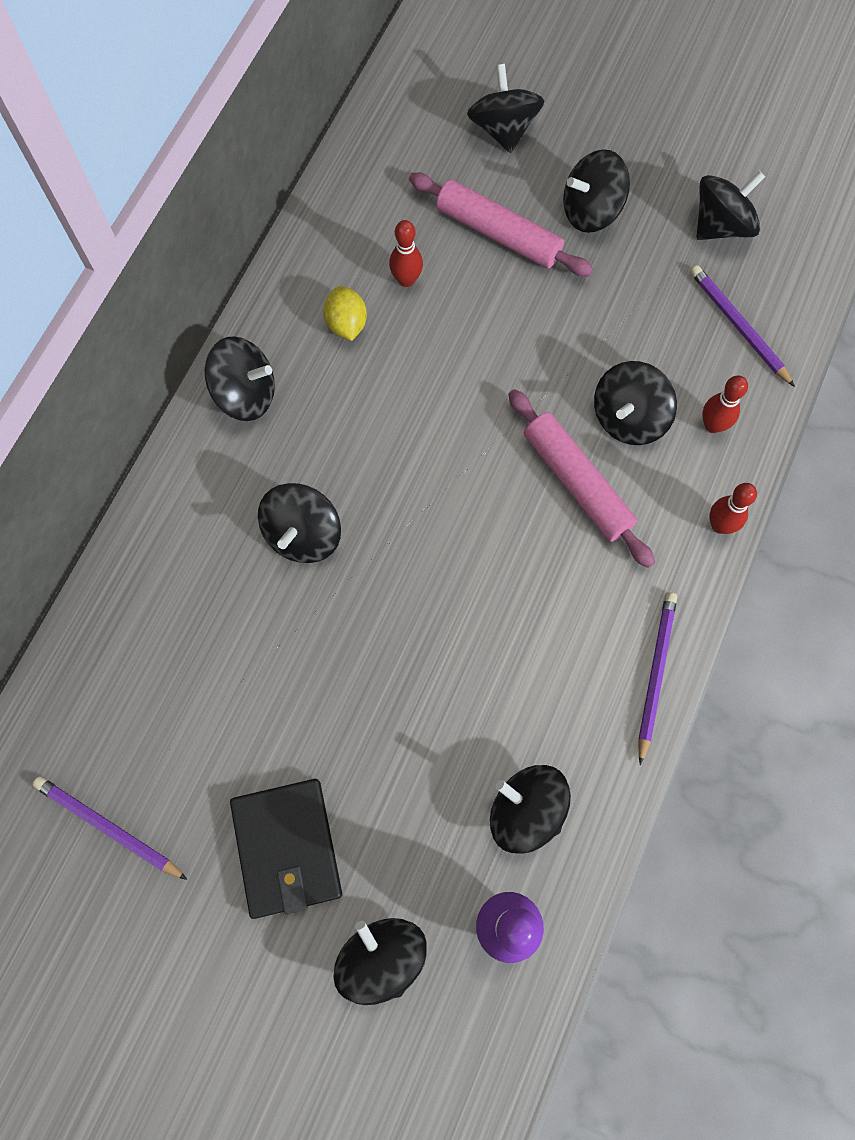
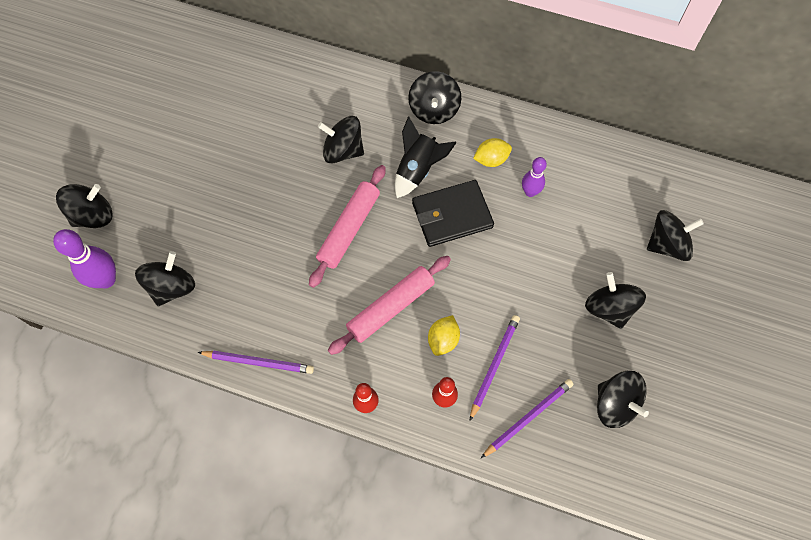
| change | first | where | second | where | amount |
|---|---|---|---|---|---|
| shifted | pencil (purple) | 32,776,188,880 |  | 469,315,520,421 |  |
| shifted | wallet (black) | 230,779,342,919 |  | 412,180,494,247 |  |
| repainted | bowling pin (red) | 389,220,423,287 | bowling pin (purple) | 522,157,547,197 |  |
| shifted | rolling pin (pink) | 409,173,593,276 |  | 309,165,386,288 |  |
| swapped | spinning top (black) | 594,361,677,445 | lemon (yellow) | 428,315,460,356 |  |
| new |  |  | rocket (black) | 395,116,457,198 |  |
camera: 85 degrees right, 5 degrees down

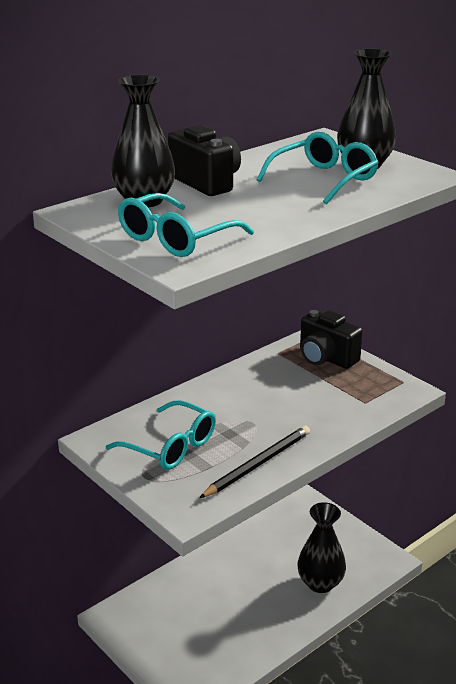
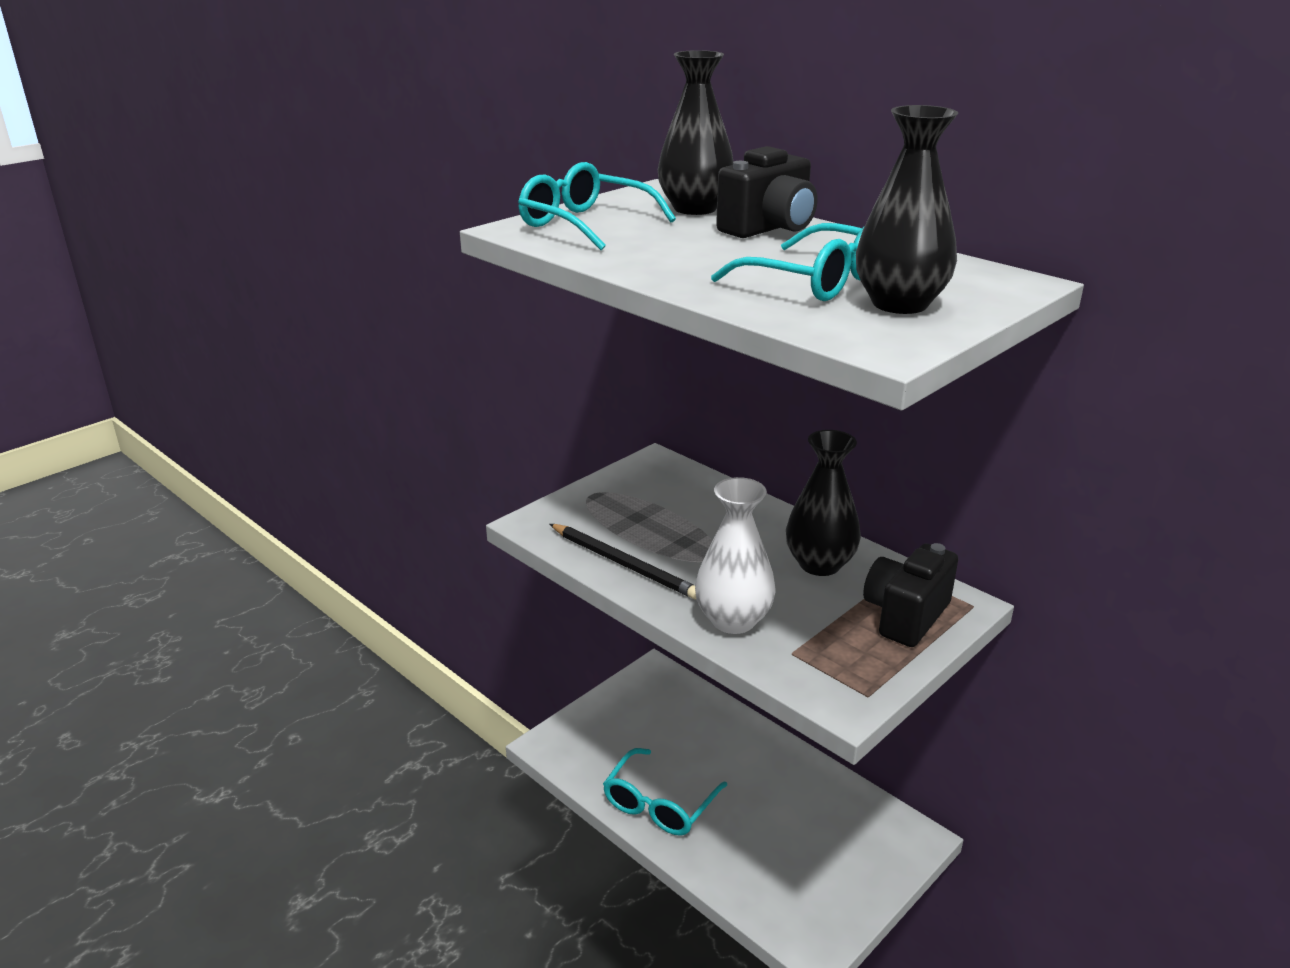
| change | first | where | second | where | amount |
|---|---|---|---|---|---|
| shifted | glasses (turquoise) | 106,400,216,470 |  | 603,748,727,836 |  |
| shifted | vase (black) | 297,502,346,593 |  | 786,430,861,576 |  |
| new |  |  | vase (white) | 695,477,776,634 |  |
camera: 85 degrees right, 0 degrees up

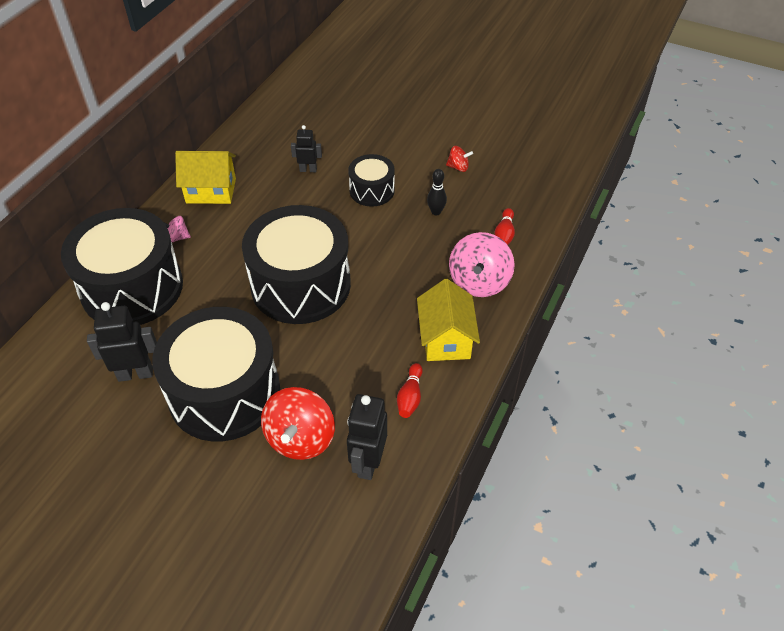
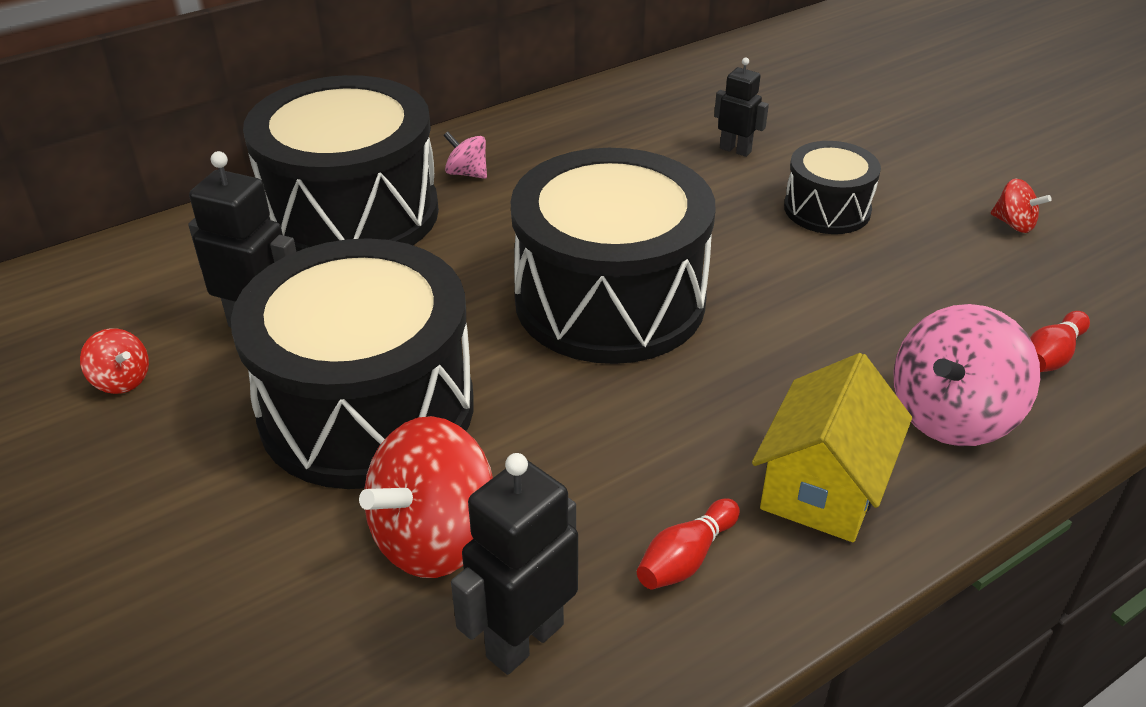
| change | first | where | second | where | amount |
|---|---|---|---|---|---|
| gone | house (yellow) | 175,151,236,204 |  |  |  |
| gone | bowling pin (black) | 427,169,447,215 |  |  |  |
| new |  |  | spinning top (red) | 80,328,149,394 |  |
camera: 30 degrees right, 10 degrees down

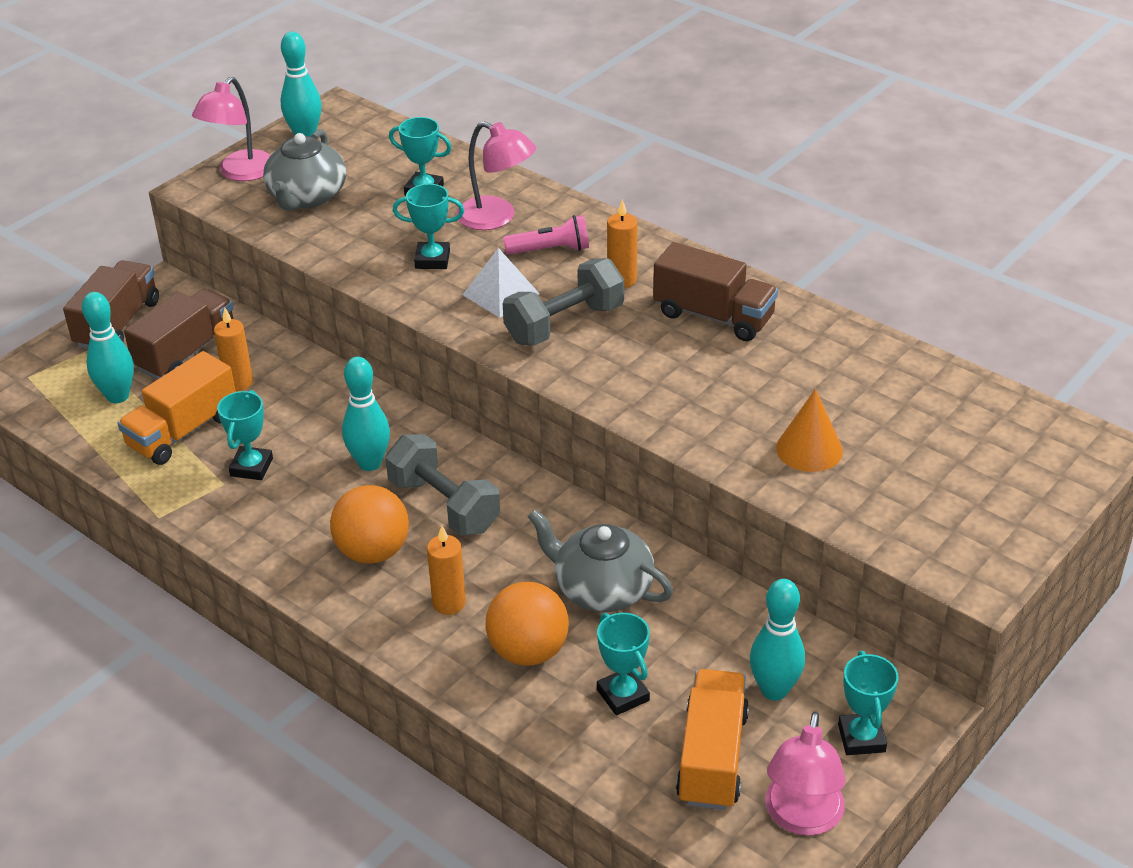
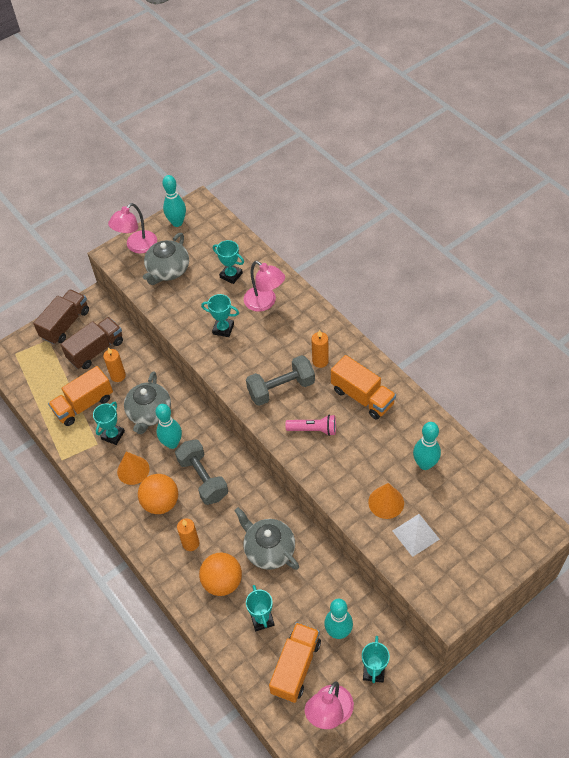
| change | first | where | second | where | amount |
|---|---|---|---|---|---|
| shifted | bowling pin (turquoise) | 82,292,134,403 |  | 413,422,441,470 |  |
| shifted | pyramid (white) | 463,248,540,318 |  | 393,514,440,557 |  |
| shifted | flashlight (pink) | 503,215,589,255 |  | 285,415,336,436 |  |
| repainted | truck (brown) | 653,242,778,341 | truck (orange) | 331,355,396,420 |  |
| new |  |  | cone (orange) | 117,451,150,485 |  |
| new |  |  | teapot (grey) | 124,372,171,434 |  |
camera: 15 degrees right, 15 degrees up

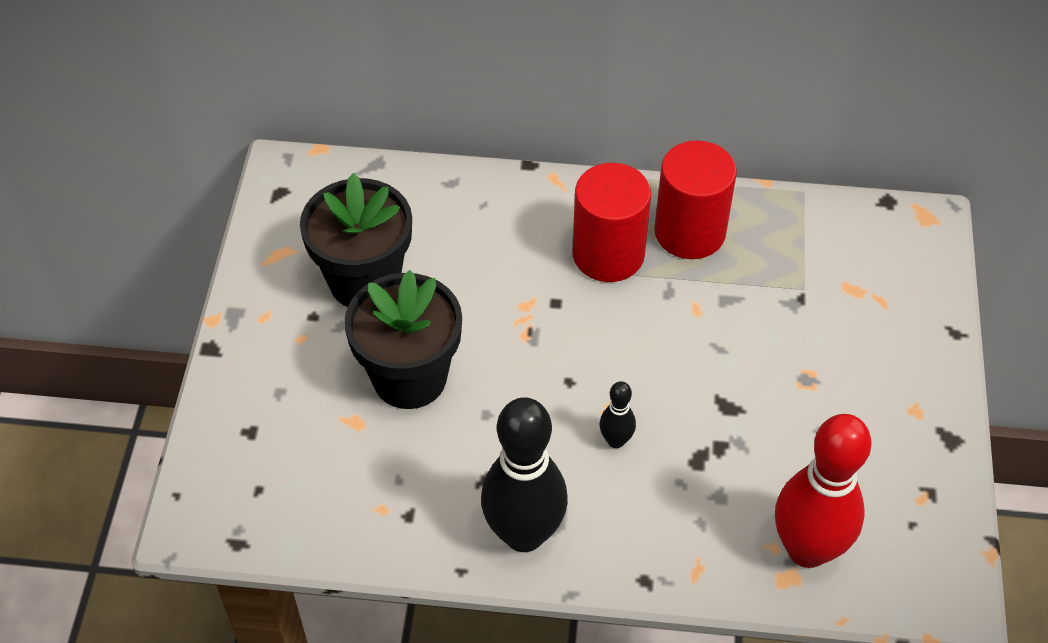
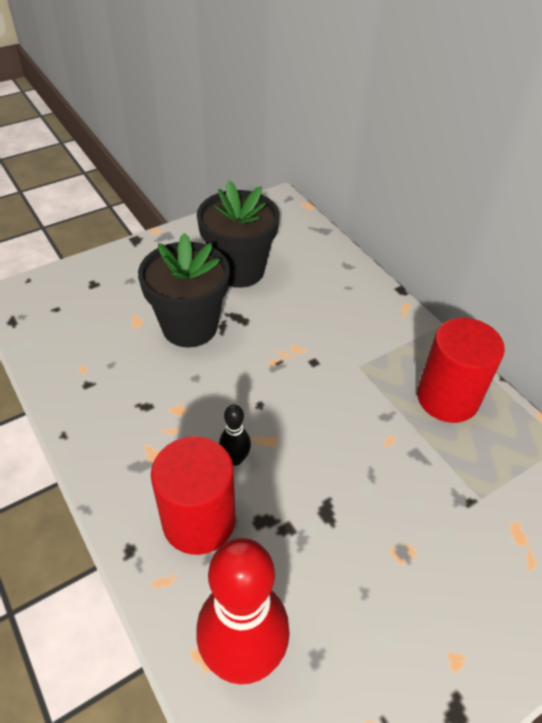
| change | first | where | second | where | amount |
|---|---|---|---|---|---|
| gone | bowling pin (black) | 481,397,568,552 |  |  |  |
| shifted | cylinder (red) | 573,163,651,282 |  | 151,436,235,555 |  |
camera: 50 degrees right, 5 degrees down

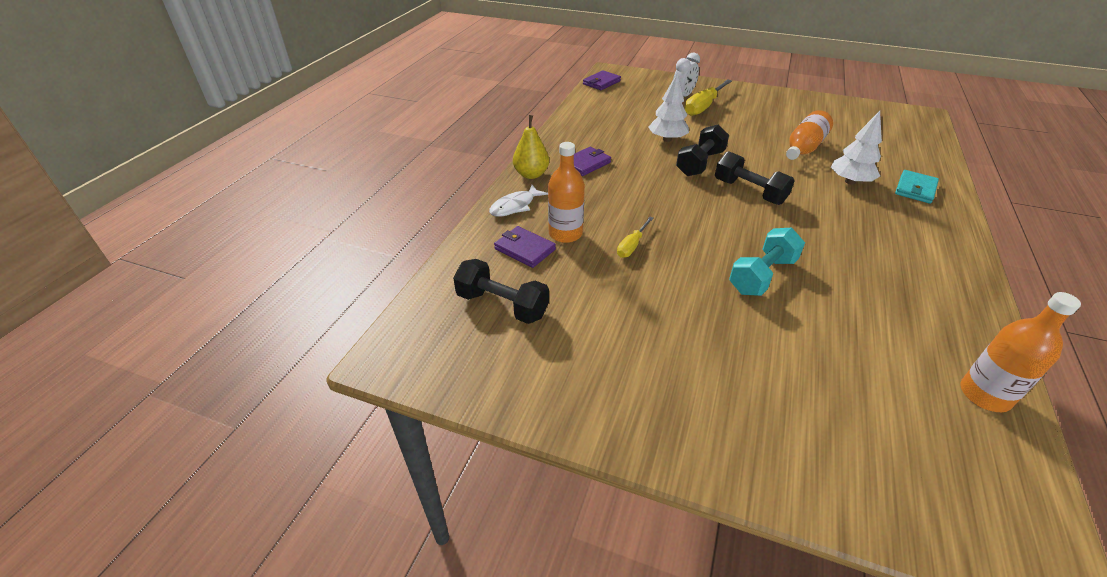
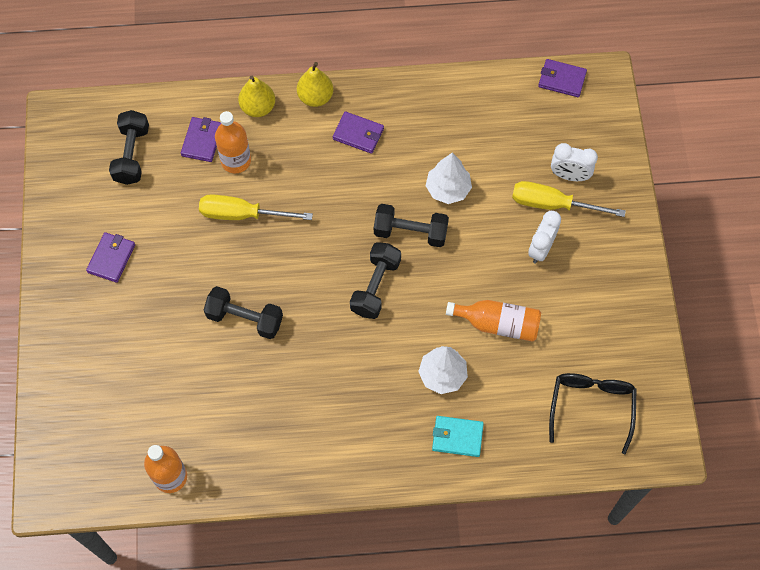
| change | first | where | second | where | amount |
|---|---|---|---|---|---|
| swapped | fish (white) | 489,185,548,217 | pear (yellow) | 238,76,275,117 |  |
| scaled | screwdriver (yellow) | 617,217,653,258 |  | 199,194,313,220 | x1.77 |
| repainted | dumbbell (turquoise) | 729,228,805,296 | dumbbell (black) | 204,286,283,339 |  |
| new |  |  | wallet (purple) | 86,232,135,283 |  |
| new |  |  | clock (white) | 528,211,561,263 |  |
| new |  |  | glasses (black) | 549,373,637,454 |  |
camera: 65 degrees right, 25 degrees up

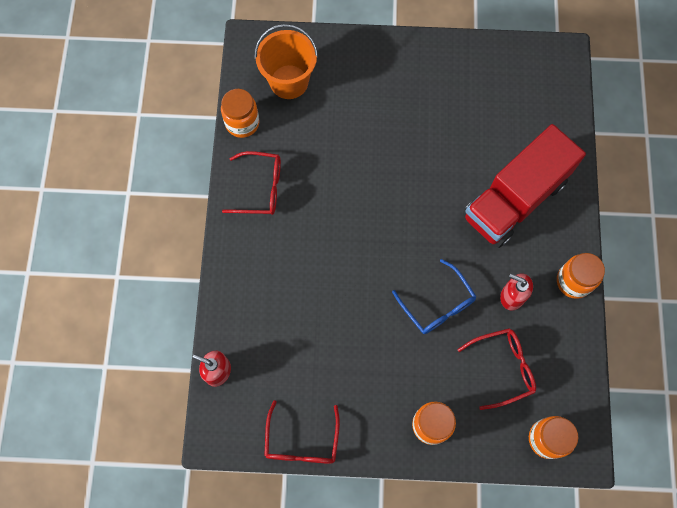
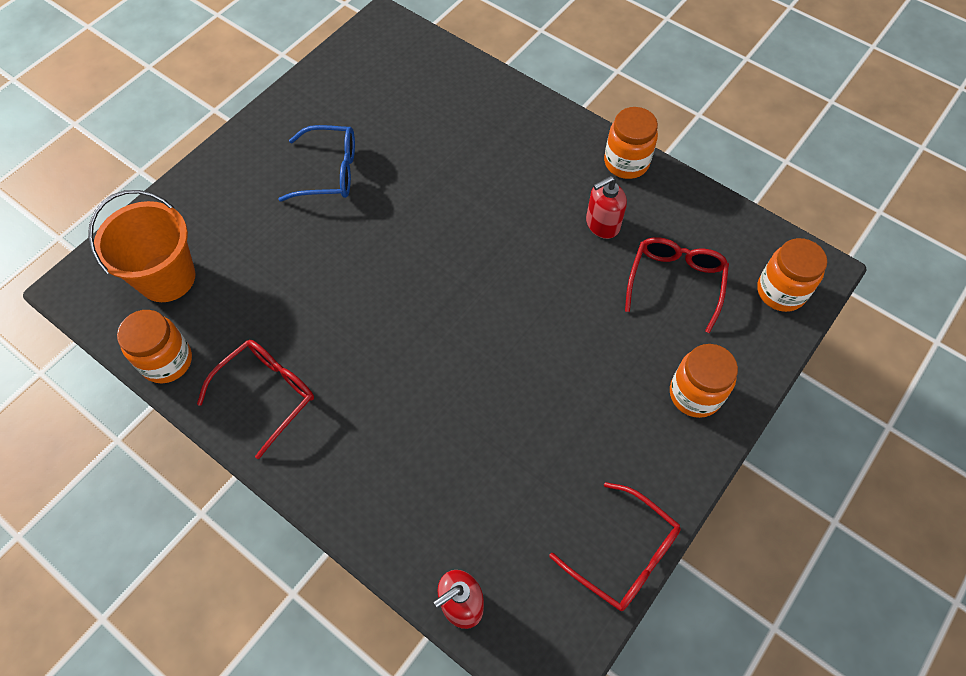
| change | first | where | second | where | amount |
|---|---|---|---|---|---|
| shifted | glasses (blue) | 392,259,477,334 |  | 278,125,355,202 |  |
| gone | truck (red) | 463,124,586,248 |  |  |  |
camera: 55 degrees left, 10 degrees down

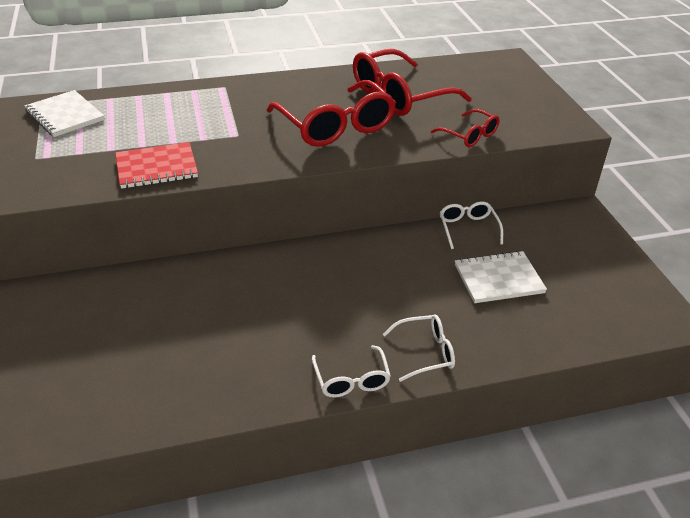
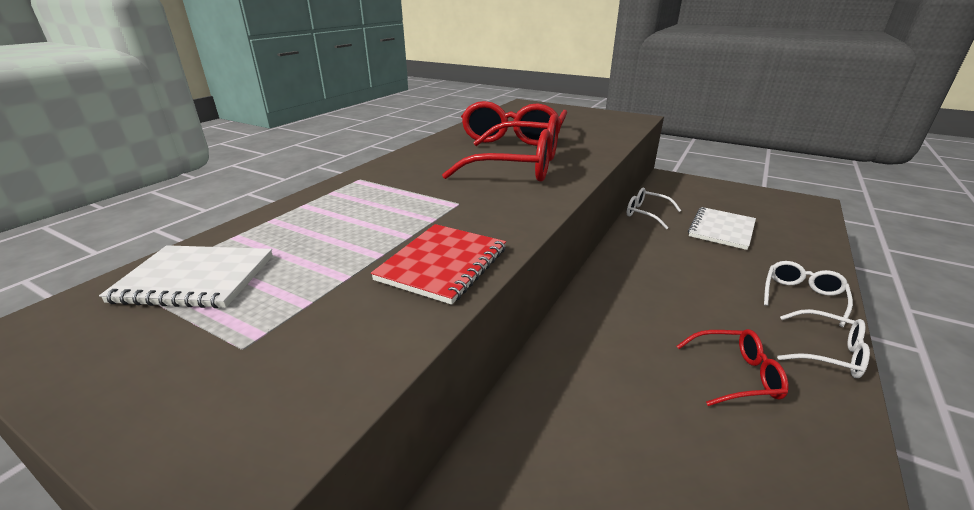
| change | first | where | second | where | amount |
|---|---|---|---|---|---|
| shifted | glasses (red) | 430,109,500,147 |  | 677,329,789,406 |  |
camera: 45 degrees left, 10 degrees down

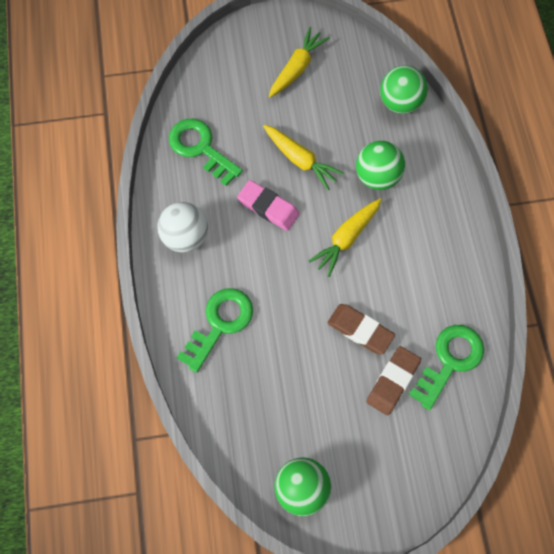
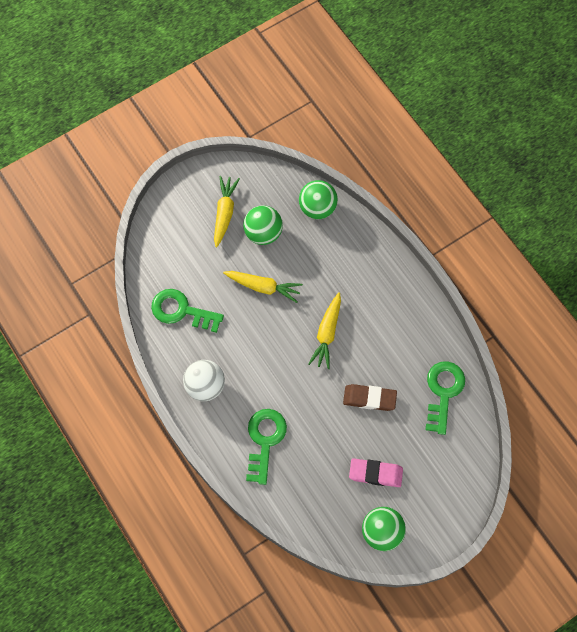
| change | first | where | second | where | amount |
|---|---|---|---|---|---|
| shifted | eraser (pink) | 237,180,300,231 |  | 349,458,403,487 |  |
| shifted | ball (green) | 356,141,405,190 |  | 243,206,283,245 |  |
| gone | eraser (brown) | 366,346,421,415 |  |  |  |
camera: 25 degrees left, 0 degrees up

